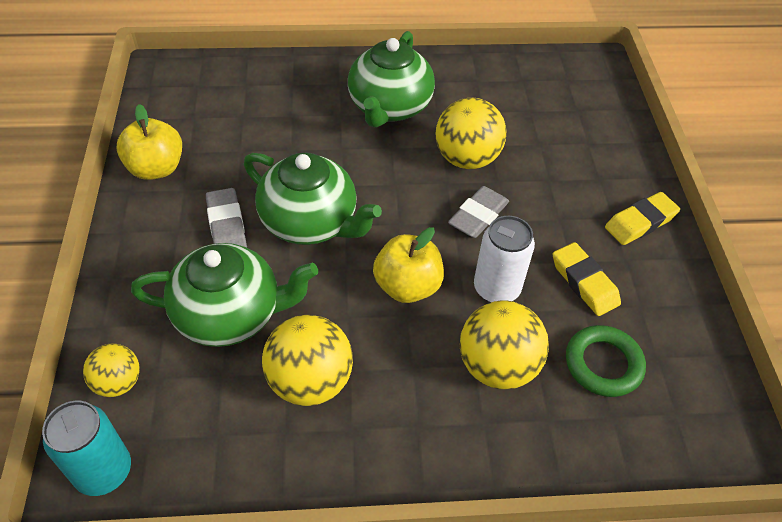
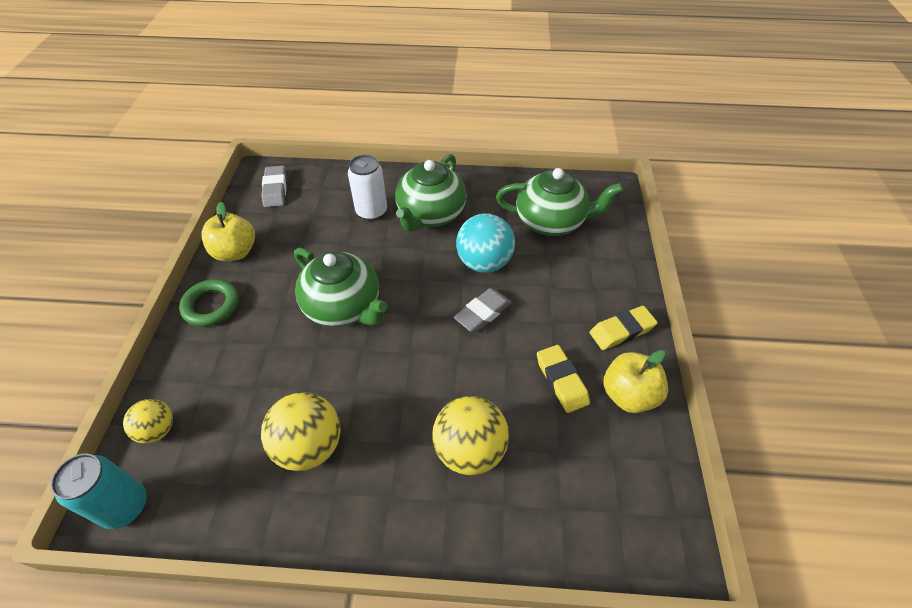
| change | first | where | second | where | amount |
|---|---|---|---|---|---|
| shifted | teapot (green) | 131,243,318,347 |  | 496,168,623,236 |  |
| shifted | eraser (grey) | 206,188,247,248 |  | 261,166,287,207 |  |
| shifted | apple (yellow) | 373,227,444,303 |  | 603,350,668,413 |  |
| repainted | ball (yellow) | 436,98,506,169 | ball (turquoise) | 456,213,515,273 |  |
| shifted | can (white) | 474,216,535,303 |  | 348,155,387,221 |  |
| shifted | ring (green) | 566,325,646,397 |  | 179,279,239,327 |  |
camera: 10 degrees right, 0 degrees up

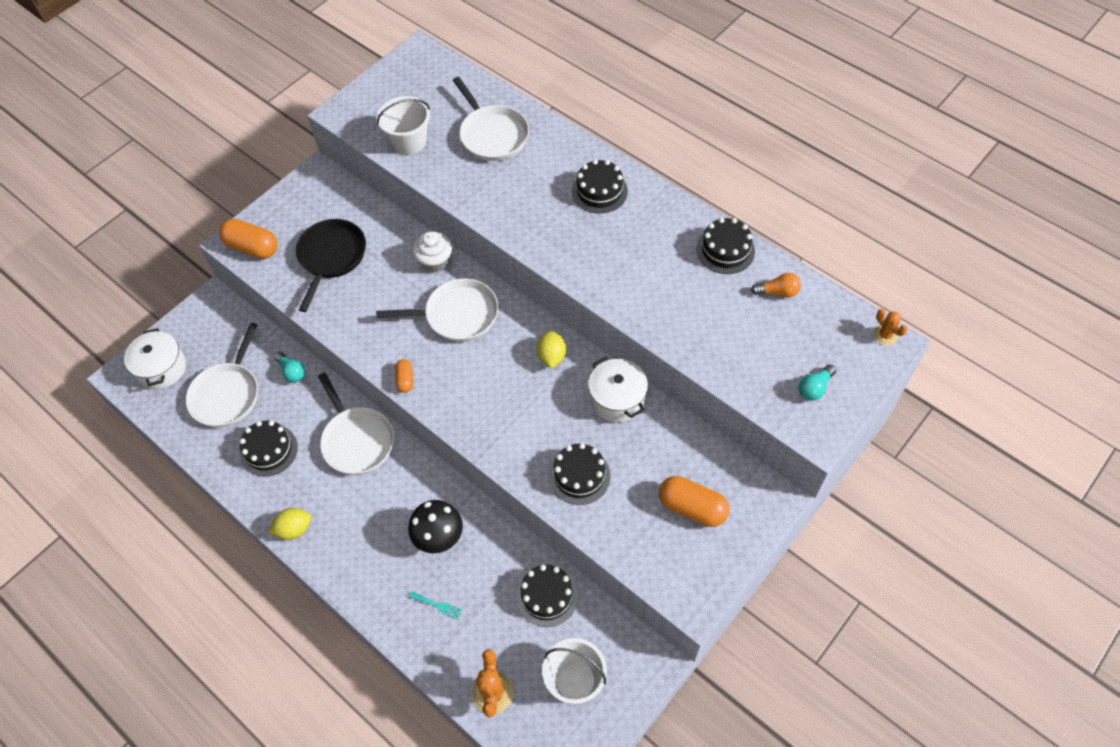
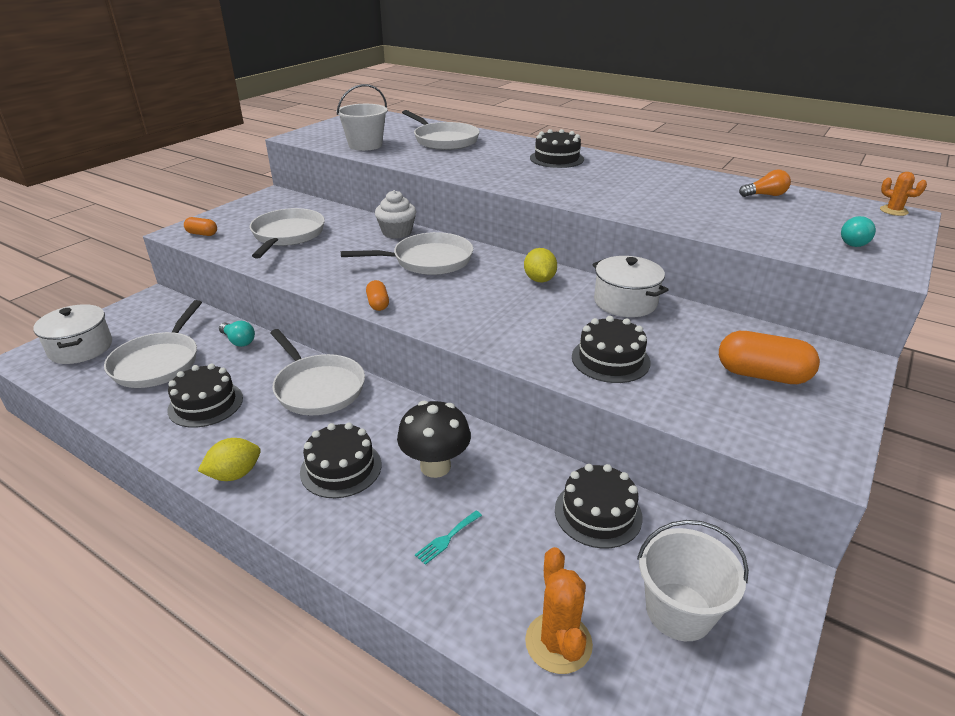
| change | first | where | second | where | amount |
|---|---|---|---|---|---|
| scaled | capsule (orange) | 219,219,278,259 |  | 184,217,217,236 | x0.54 |
| repainted | pan (black) | 296,219,366,312 | pan (white) | 250,208,325,258 |  |
| rotated | fork (turquoise) | 409,591,463,619 |  | 415,511,482,565 | 120 degrees clockwise |
| shifted | cake (black) | 696,218,755,274 |  | 300,422,381,498 |  |
camera: 10 degrees left, 25 degrees down

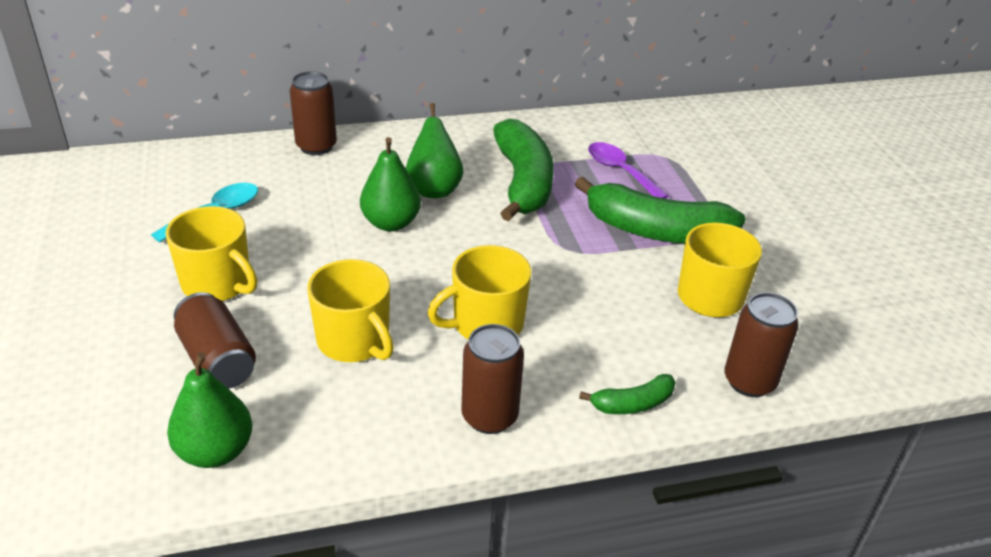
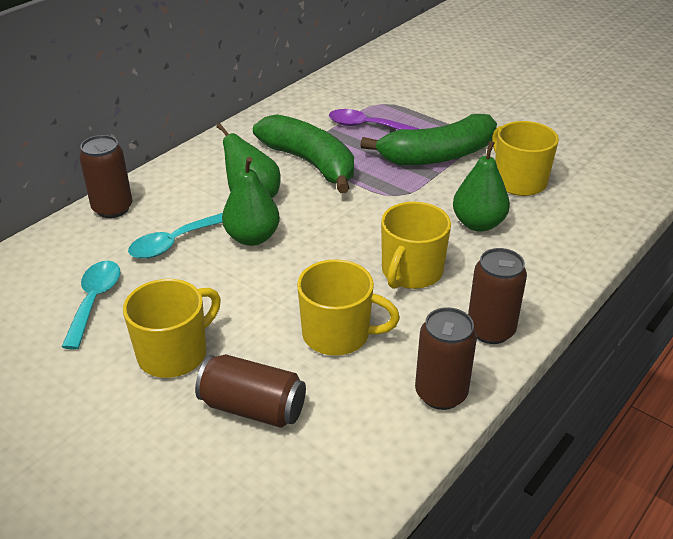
| change | first | where | second | where | amount |
|---|---|---|---|---|---|
| rotated | mug (yellow) | 165,206,257,301 |  | 123,279,221,378 | 45 degrees counterclockwise |
| shifted | pear (green) | 167,352,252,468 |  | 453,141,510,232 |  |
| gone | banana (green) | 579,374,676,414 |  |  |  |
| shifted | can (brown) | 724,292,799,397 |  | 415,307,477,410 |  |
| new |  |  | spoon (turquoise) | 128,213,223,259 |  |
camera: 35 degrees left, 0 degrees up

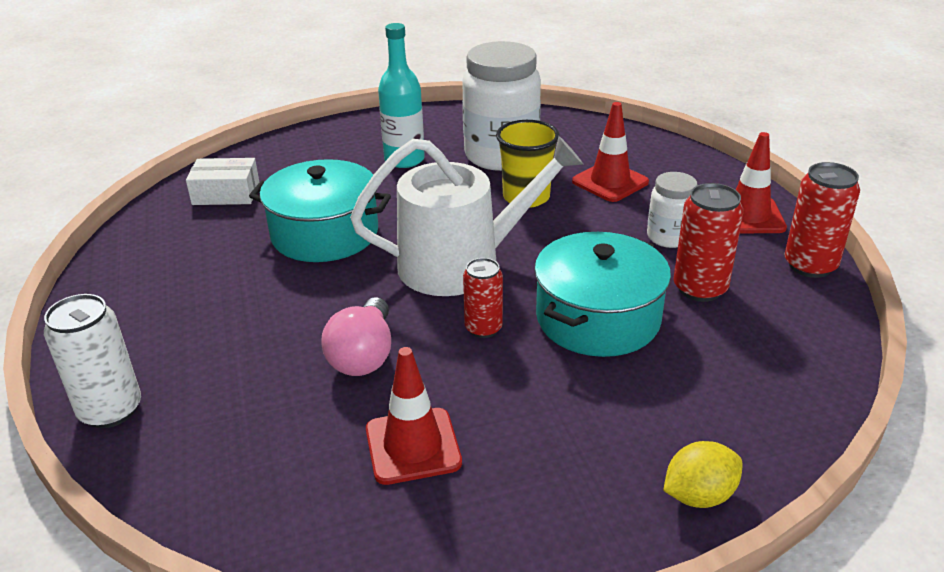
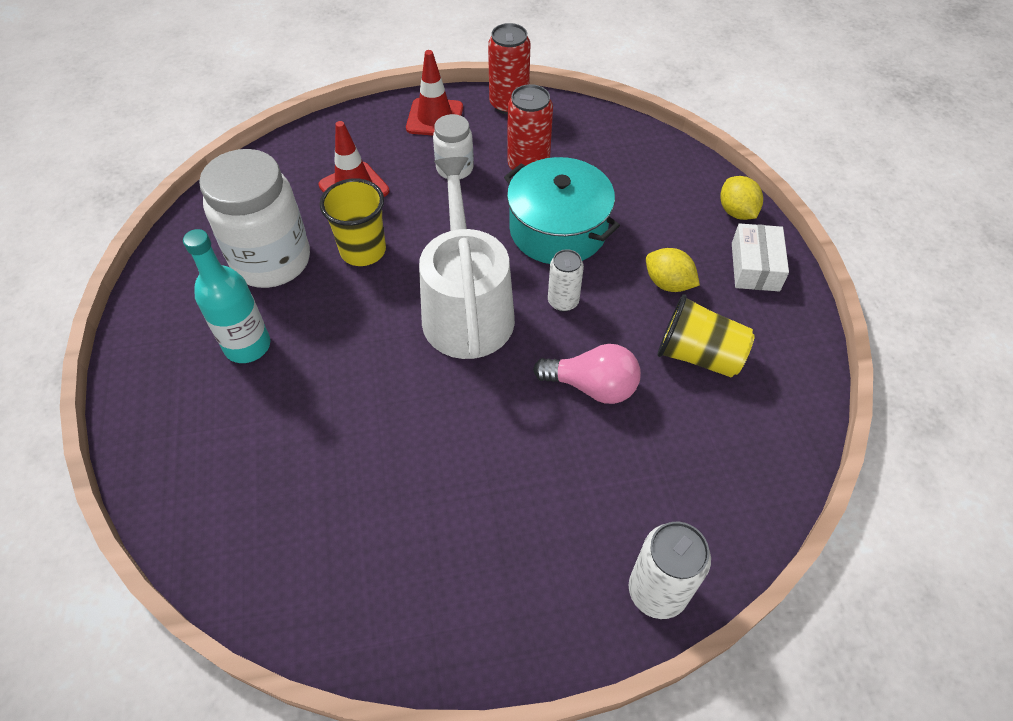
| change | first | where | second | where | amount |
|---|---|---|---|---|---|
| shifted | box (white) | 186,158,259,205 |  | 732,223,789,291 |  |
| gone | pot (turquoise) | 249,159,391,262 |  |  |  |
| swapped | traffic cone (red) | 366,347,462,485 | cup (yellow) | 657,294,755,377 |  |
| repainted | can (red) | 463,258,503,338 | can (white) | 548,249,584,312 |  |
| new |  |  | lemon (yellow) | 646,248,700,292 |  |
camera: 85 degrees left, 20 degrees up

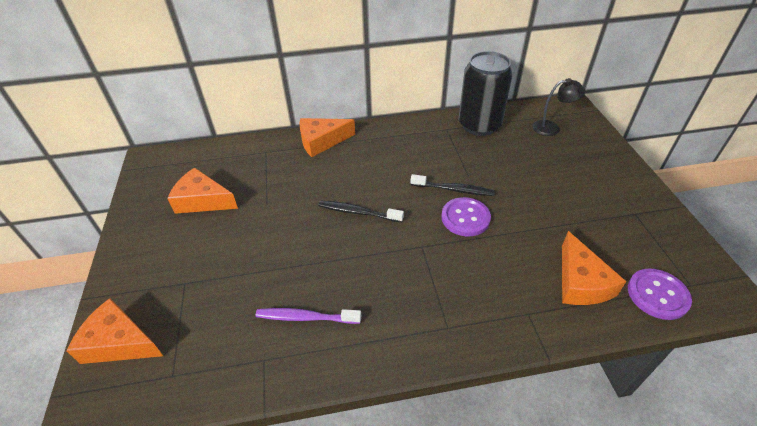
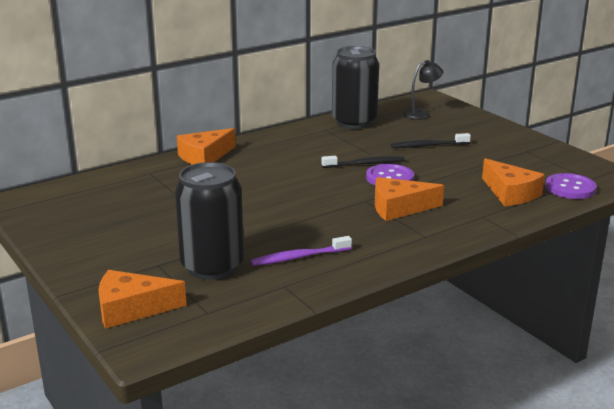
| change | first | where | second | where | amount |
|---|---|---|---|---|---|
| shifted | cheese (orange) | 167,168,238,214 |  | 375,177,444,221 |  |
| shifted | toothbrush (black) | 319,201,404,223 |  | 391,133,471,148 |  |
| new |  |  | can (black) | 175,162,244,280 |  |
camera: 25 degrees left, 20 degrees down

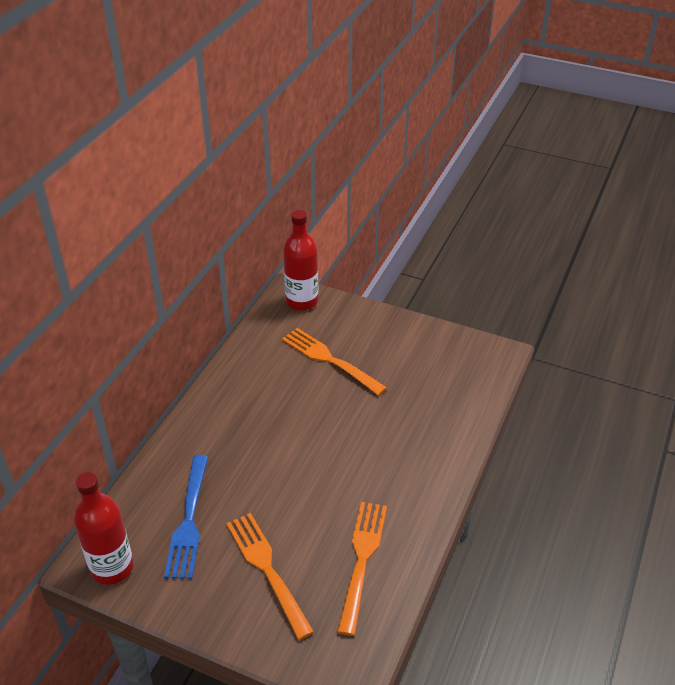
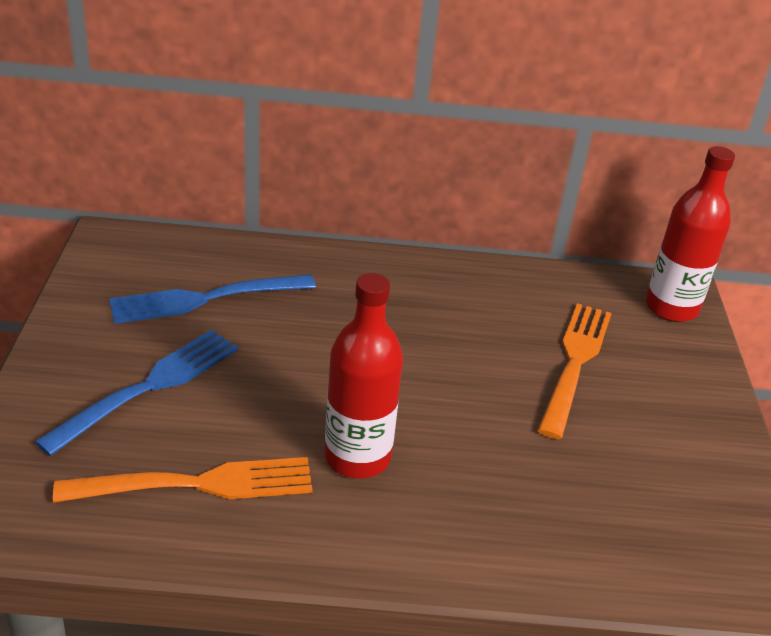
| change | first | where | second | where | amount |
|---|---|---|---|---|---|
| shifted | bottle (red) | 74,472,134,585 |  | 325,273,403,479 |  |
| repainted | fork (orange) | 226,513,314,640 | fork (blue) | 35,330,238,456 |  |
camera: 65 degrees right, 5 degrees down

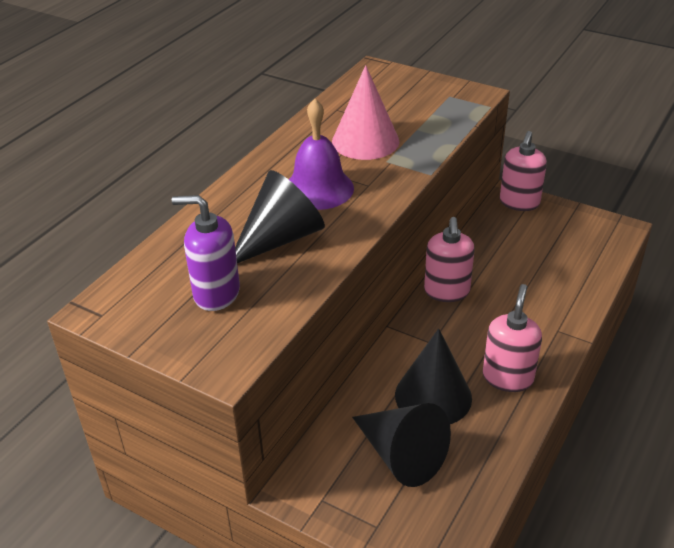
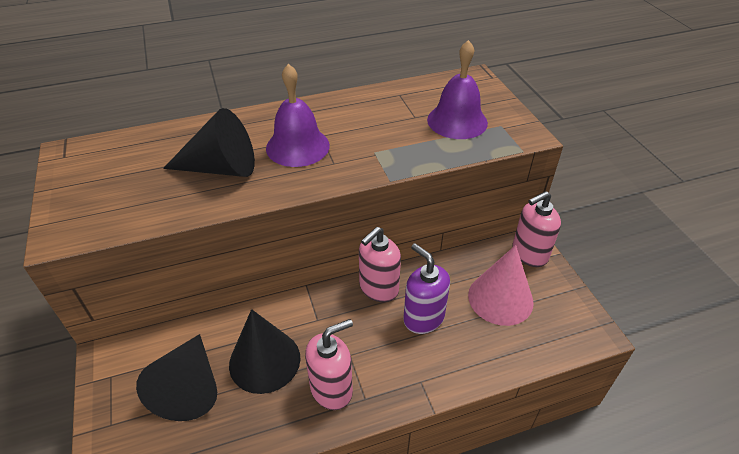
| change | first | where | second | where | amount |
|---|---|---|---|---|---|
| shifted | soap dispenser (purple) | 172,195,240,311 |  | 403,243,450,334 |  |
| shifted | cone (pink) | 332,65,399,160 |  | 468,245,534,326 |  |
| new |  |  | bell (purple) | 427,40,488,139 |  |
camera: 40 degrees right, 5 degrees up

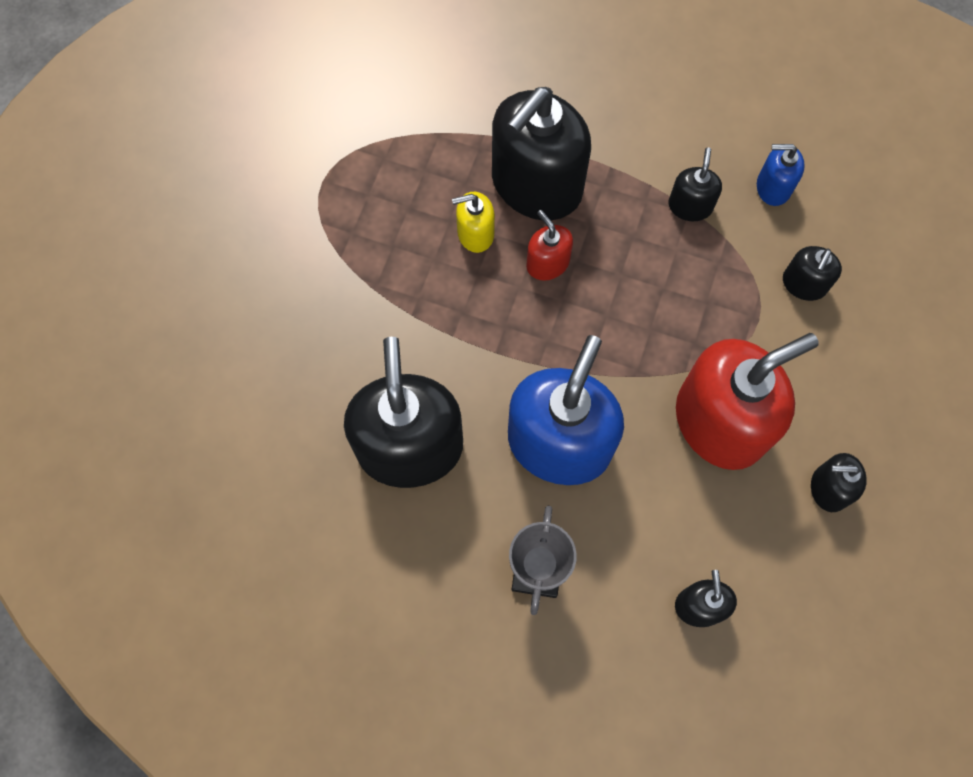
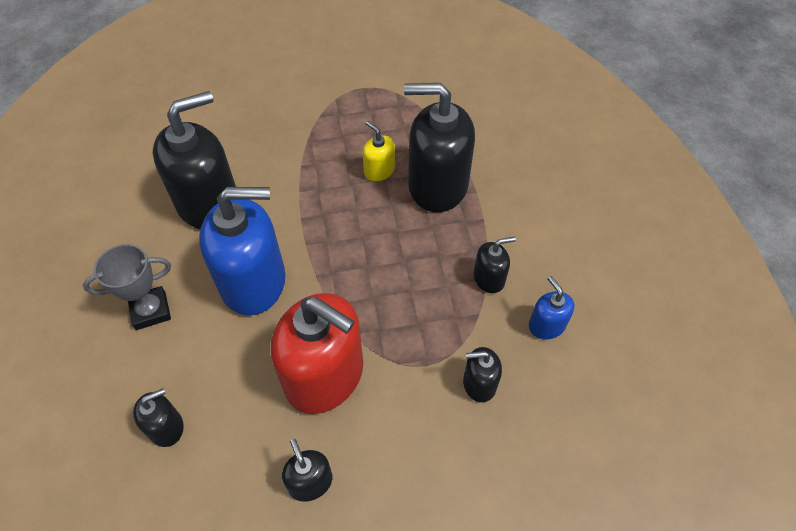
| change | first | where | second | where | amount |
|---|---|---|---|---|---|
| gone | soap dispenser (red) | 526,210,573,281 |  |  |  |
camera: 60 degrees right, 15 degrees down

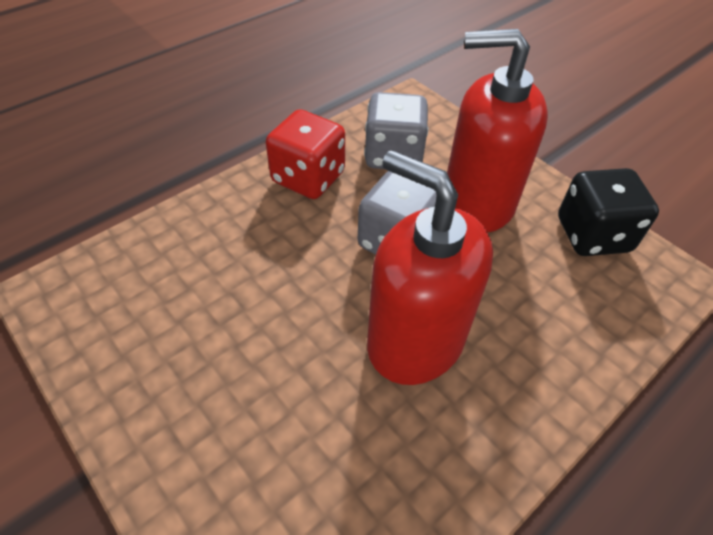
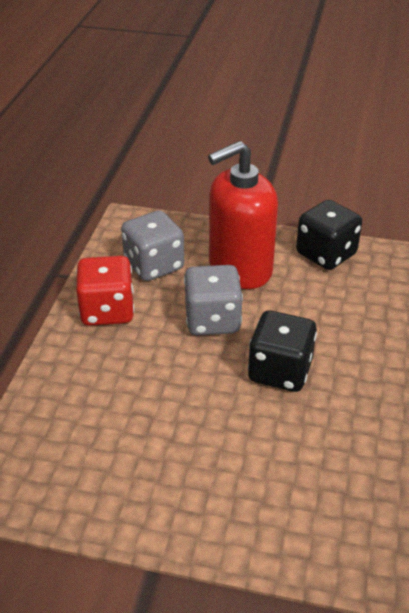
| change | first | where | second | where | amount |
|---|---|---|---|---|---|
| swapped | soap dispenser (red) | 367,150,493,385 | dice (black) | 248,311,317,392 |  |
camera: 35 degrees left, 10 degrees down

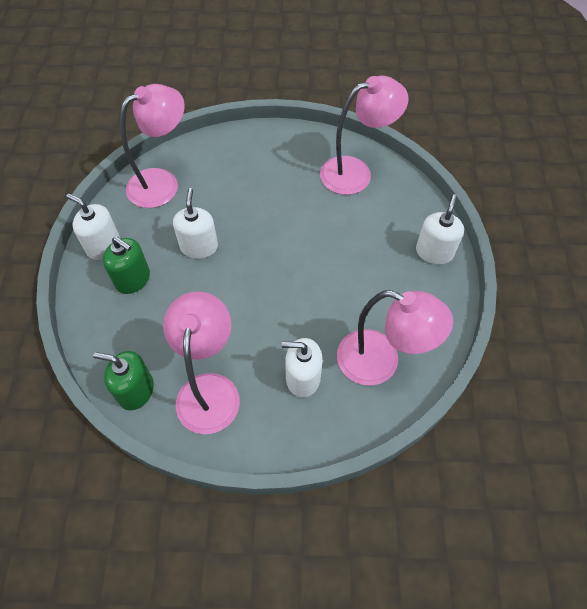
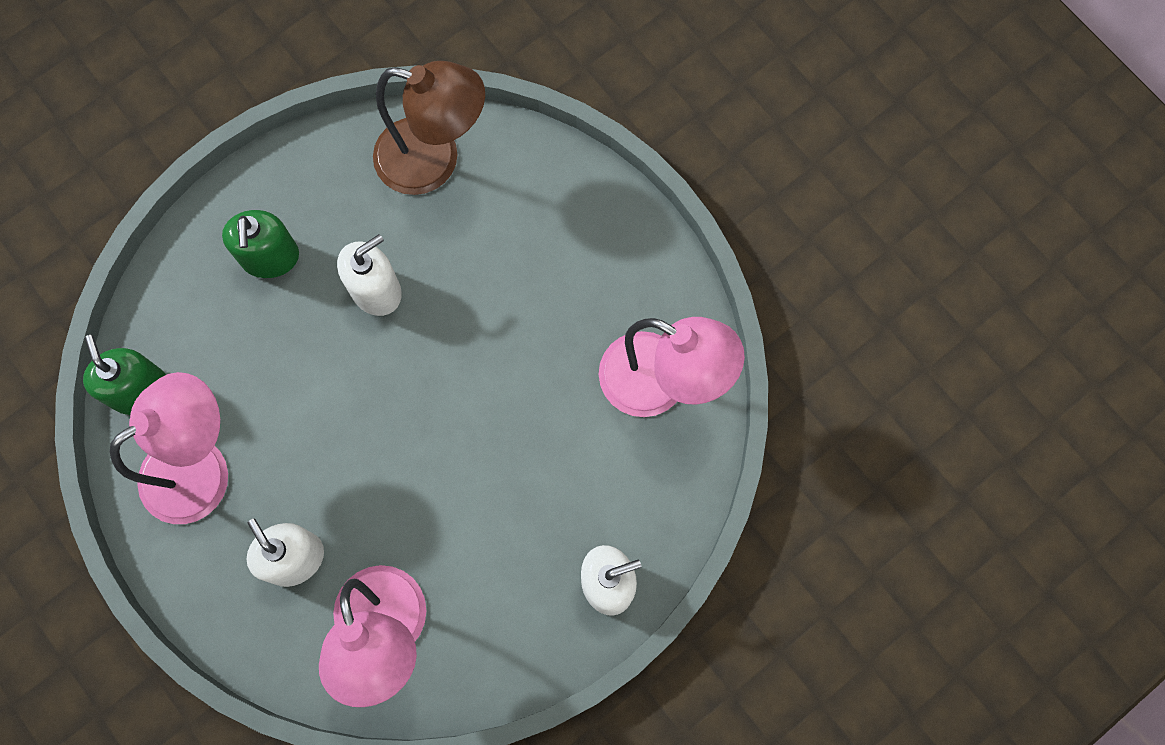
| change | first | where | second | where | amount |
|---|---|---|---|---|---|
| gone | soap dispenser (white) | 66,194,120,260 |  |  |  |
| repainted | lamp (pink) | 120,84,185,208 | lamp (brown) | 373,61,485,195 |  |
camera: 50 degrees right, 15 degrees up

